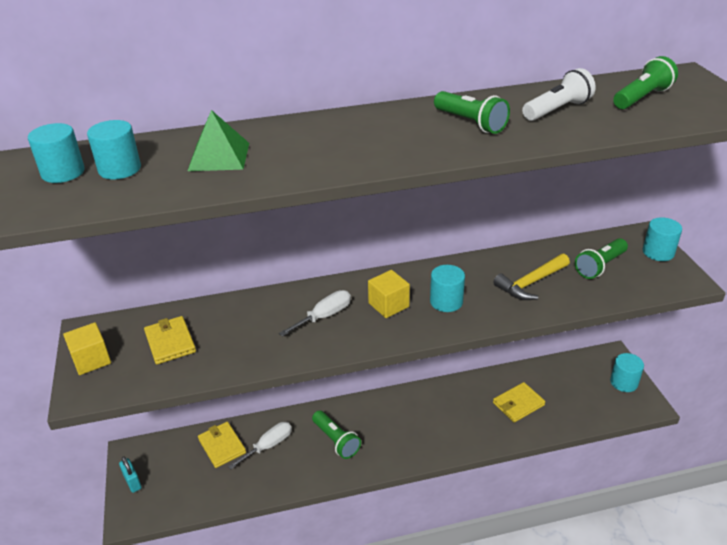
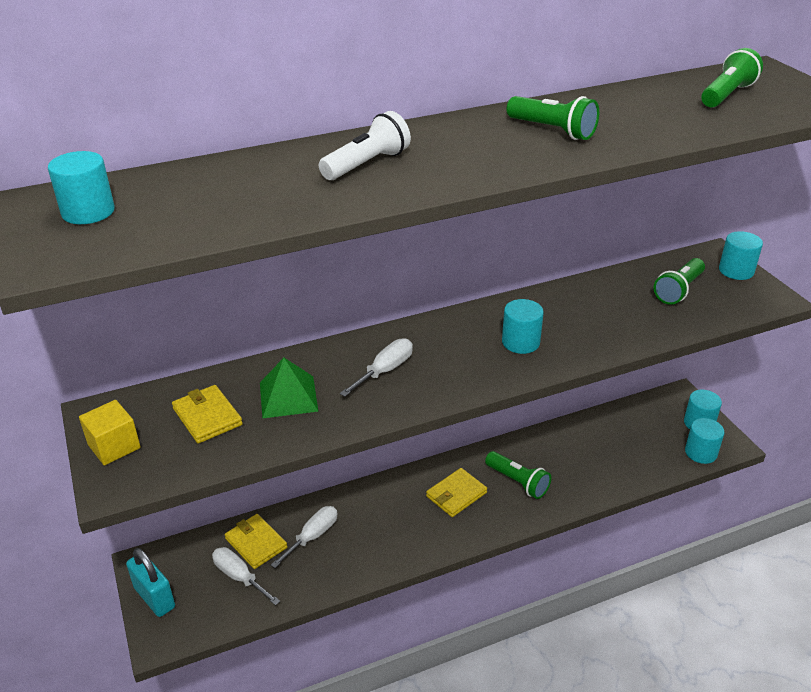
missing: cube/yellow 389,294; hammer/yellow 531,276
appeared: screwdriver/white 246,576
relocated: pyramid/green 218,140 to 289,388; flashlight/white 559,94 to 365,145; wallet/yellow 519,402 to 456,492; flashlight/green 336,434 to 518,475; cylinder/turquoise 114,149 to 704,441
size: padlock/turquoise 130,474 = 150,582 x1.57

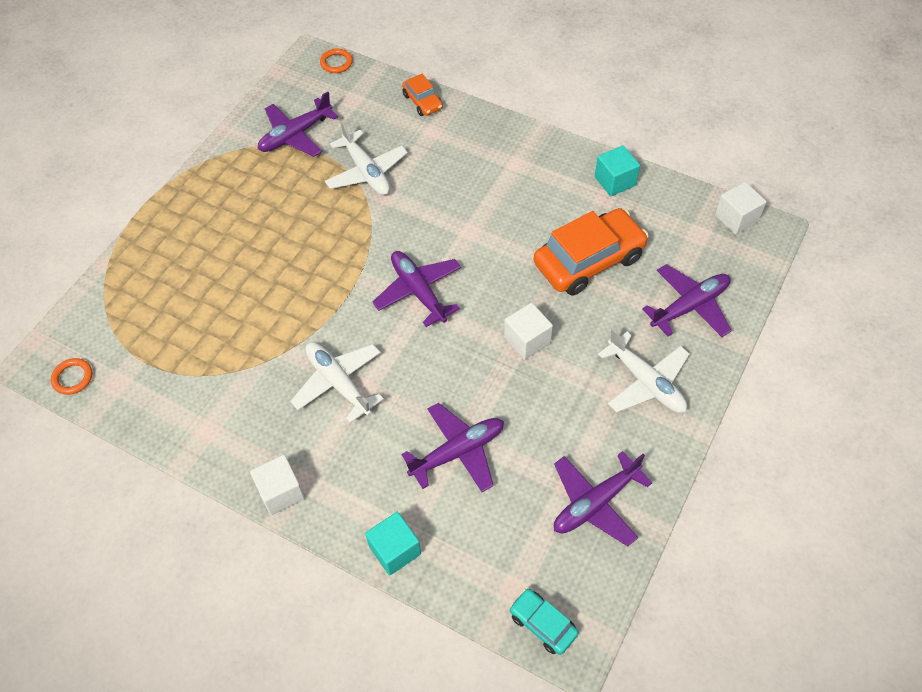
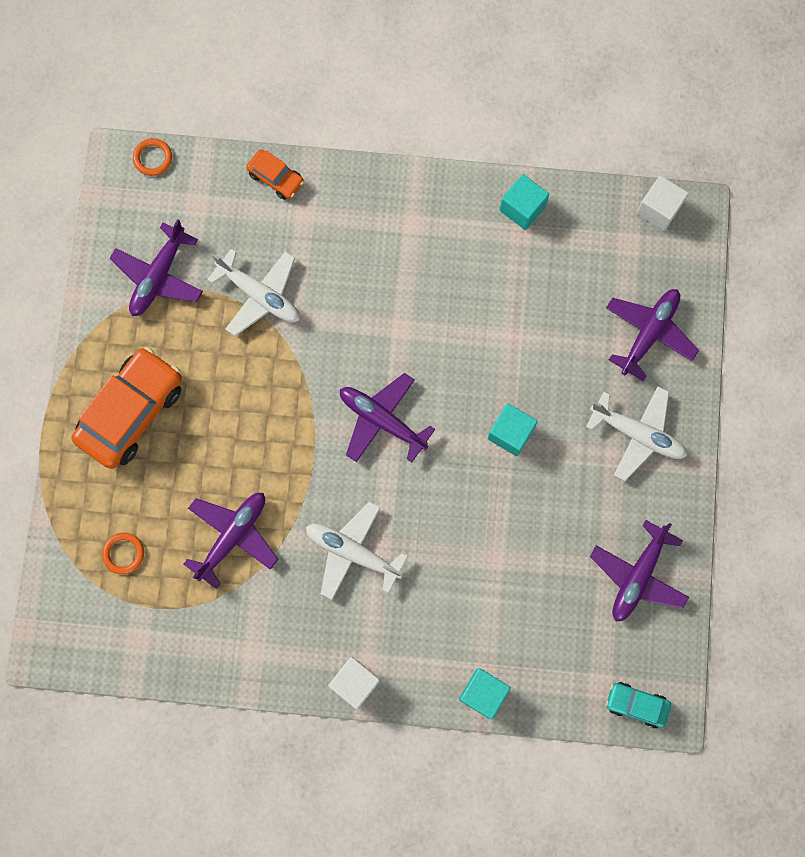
relocated: car/orange 591,252 to 127,408; ring/orange 71,376 to 123,553; plane/purple 452,447 to 231,541
colour: cube/white 528,331 to cube/turquoise 512,429

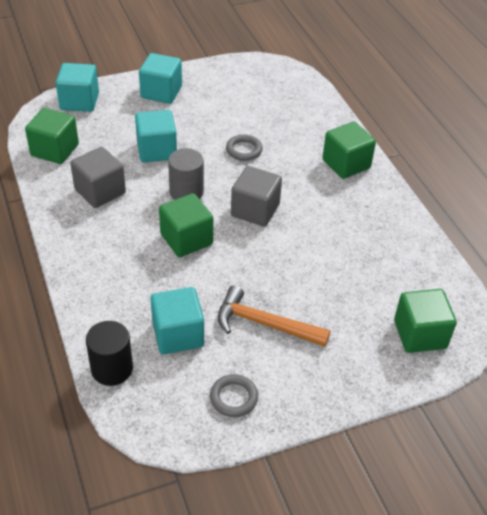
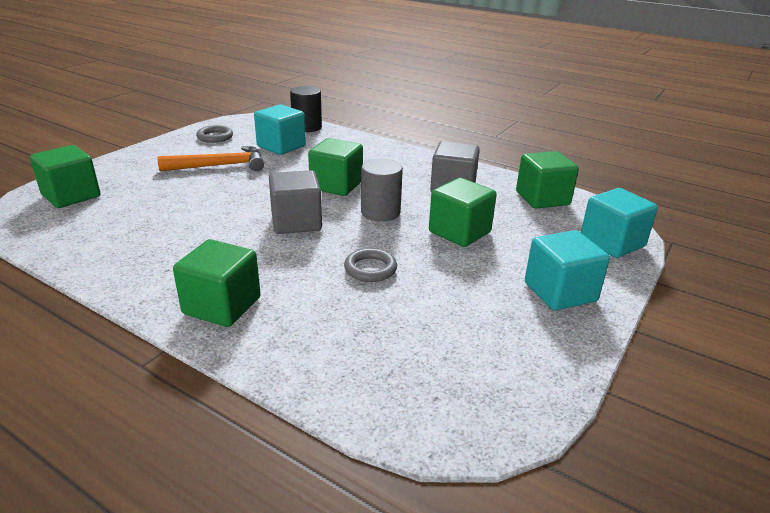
colour: cube/turquoise 156,136 to cube/green 463,212

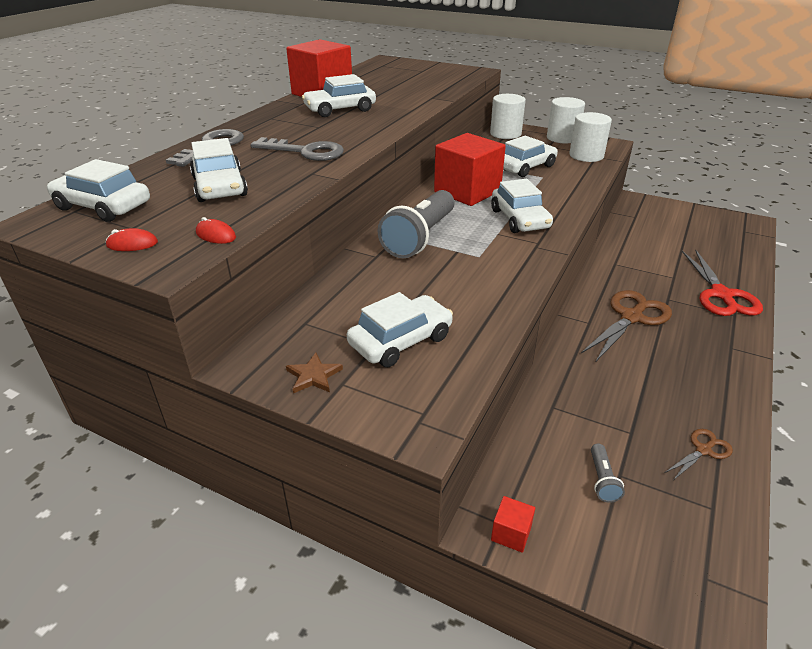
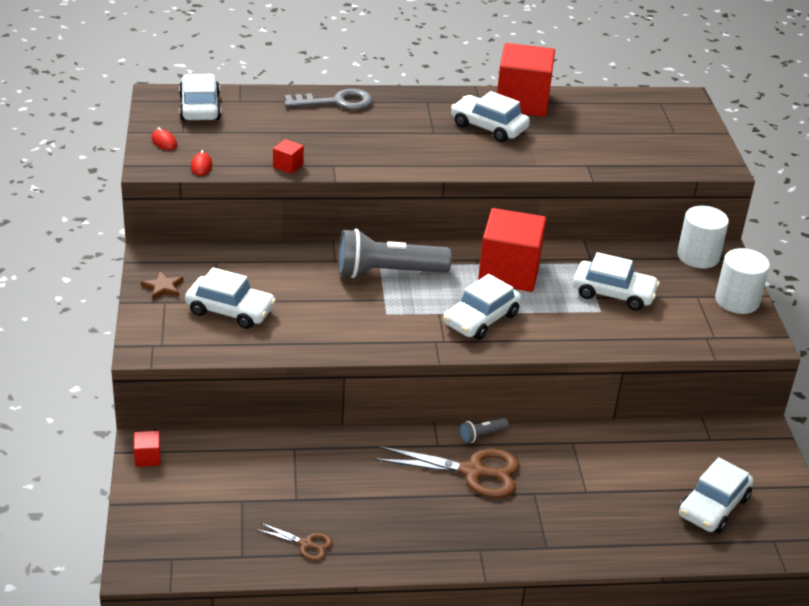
missing: key/grey 297,149; cylinder/white 590,137; scissors/red 722,282
appeared: cube/red 288,156
relocated: flashlight/grey 608,473 to 484,430; car/white 219,170 to 715,495

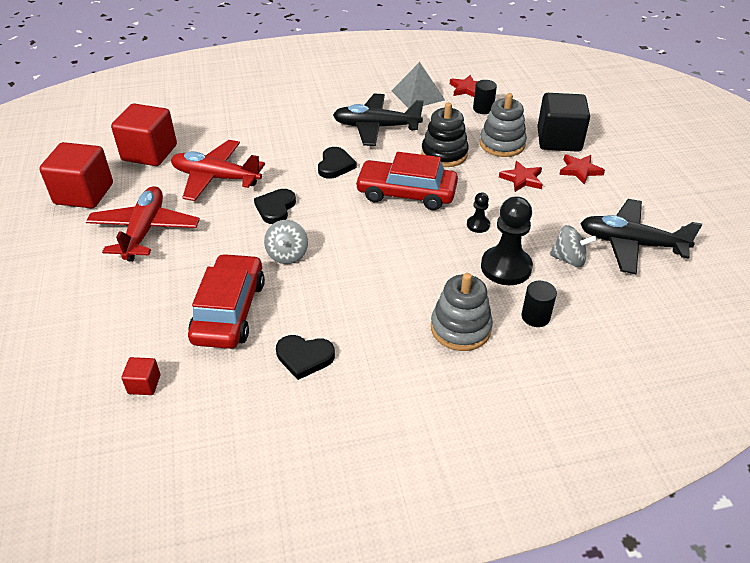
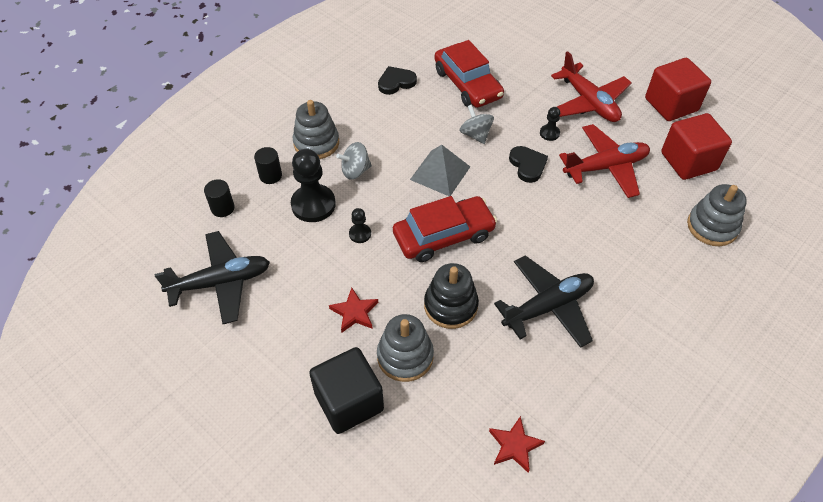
missing: cube/red 140,376; heart/black 337,163; star/red 582,169
appeared: pawn/black 550,124; stacking toy/grey 717,215
relocated: cylinder/black 485,97 to 219,198; spinning top/grey 573,246 to 354,161; pyramid/grey 418,85 to 440,170

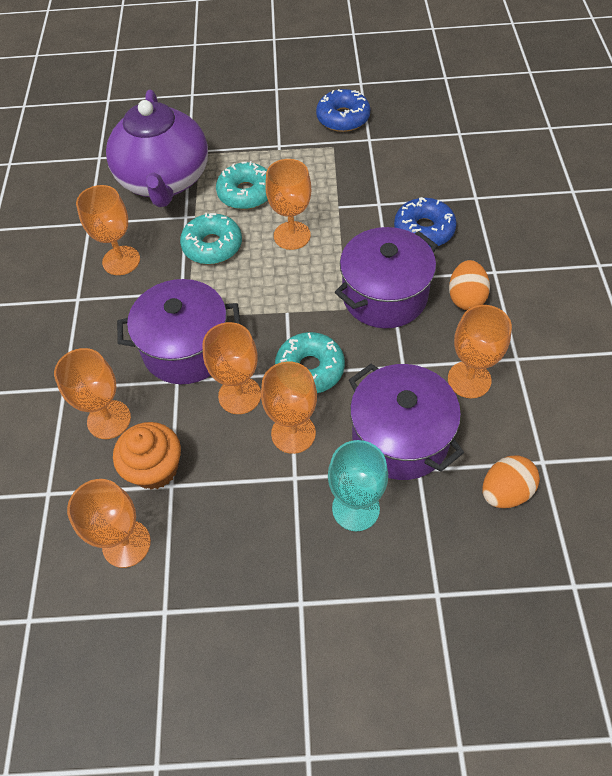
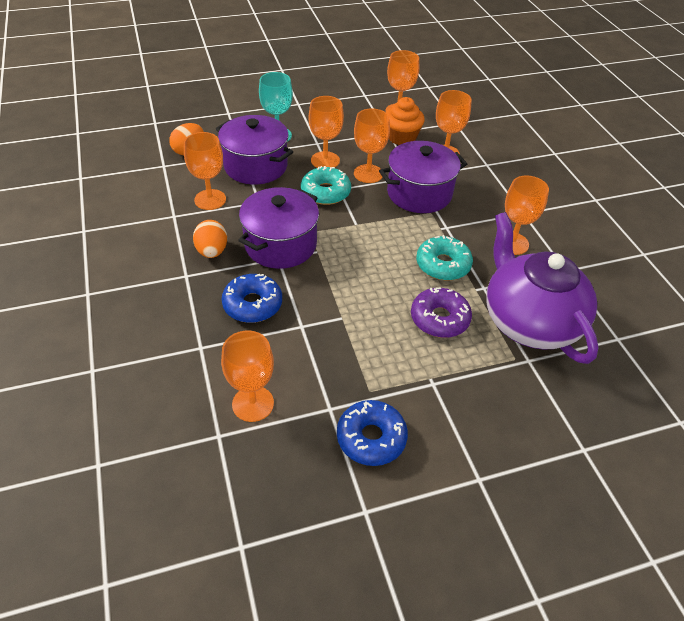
relocated: goblet/orange 288,204 to 247,376
colour: donut/turquoise 242,185 to donut/purple 441,312

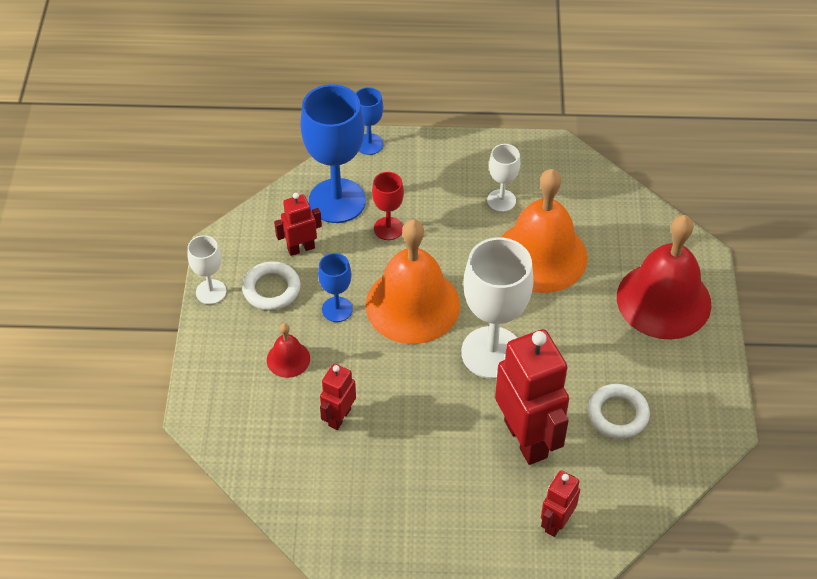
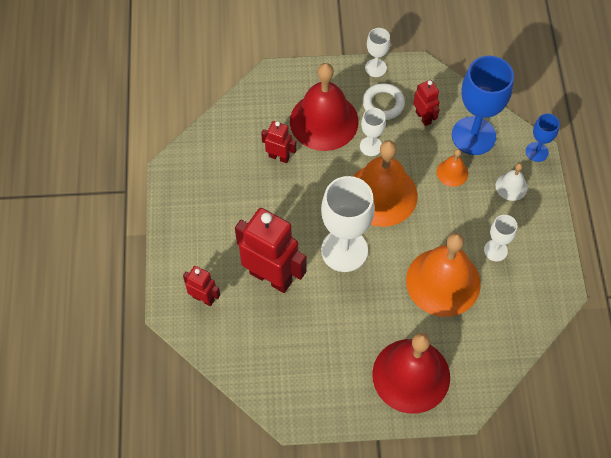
missing: ring/white 618,411
appeared: bell/white 512,182
exchanged: goblet/red 388,206 to bell/orange 452,168
colour: goblet/blue 335,287 to goblet/white 373,132
spun: robot/red 532,397 = 270,250 120 degrees counterclockwise
size: bell/red 288,350 = 324,107 x2.23

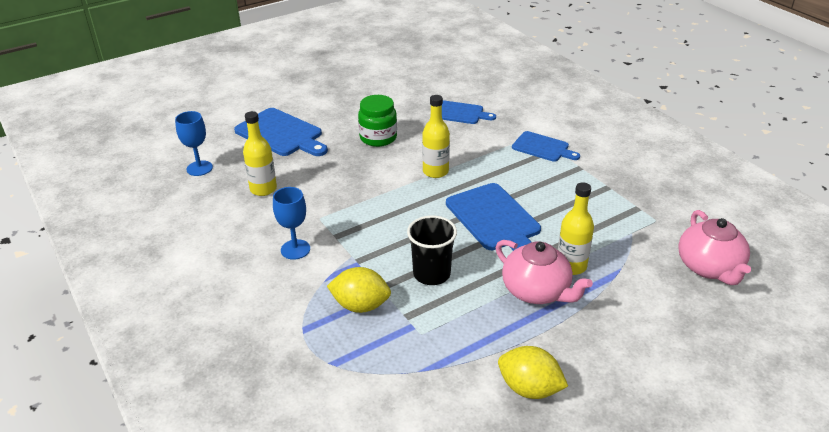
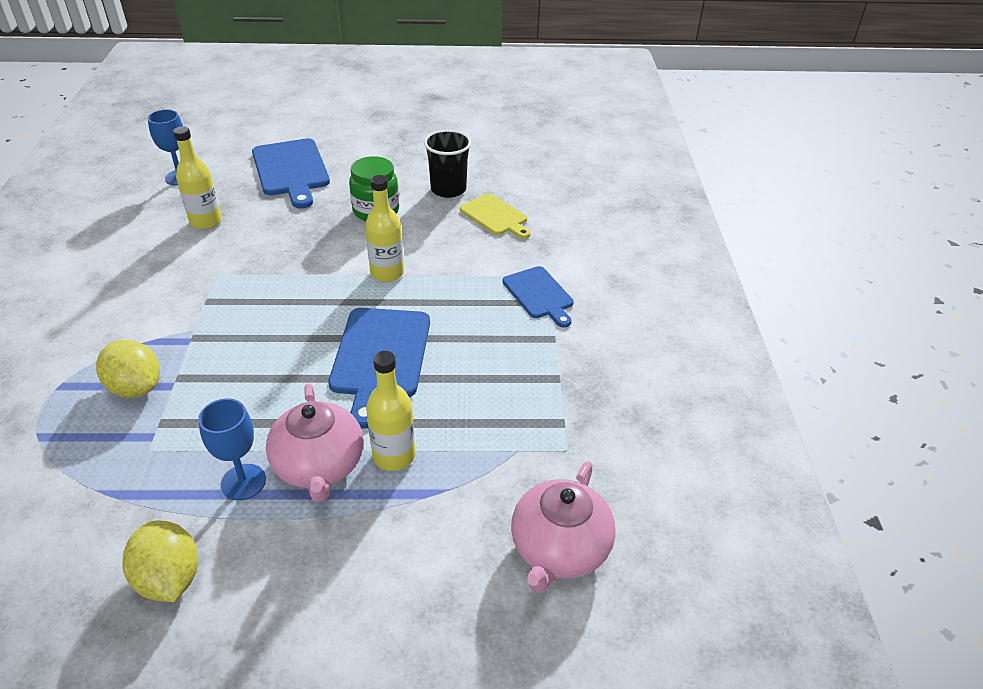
relocated: goblet/blue 291,223 to 232,449; cup/black 432,250 to 447,164
colour: cutting board/blue 469,112 to cutting board/yellow 495,216

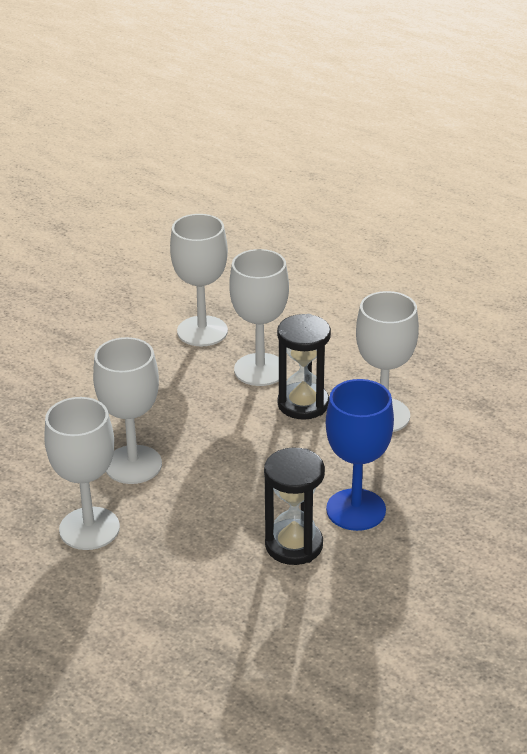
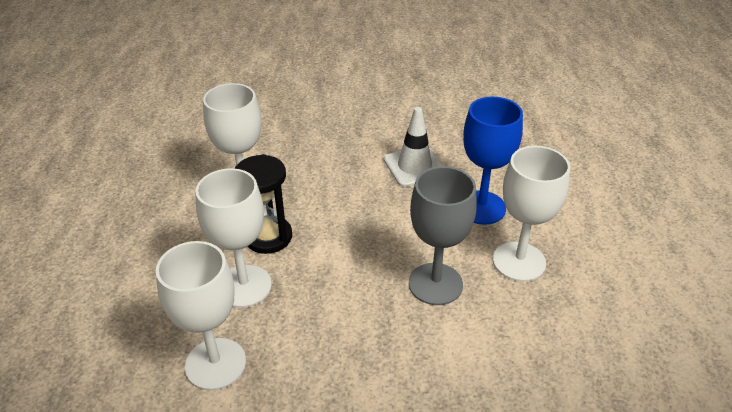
relocated: goblet/blue 360,455 to 493,161
exchanged: hourglass/black 294,506 to traffic cone/white 413,147
colour: goblet/white 127,410 to goblet/grey 443,235

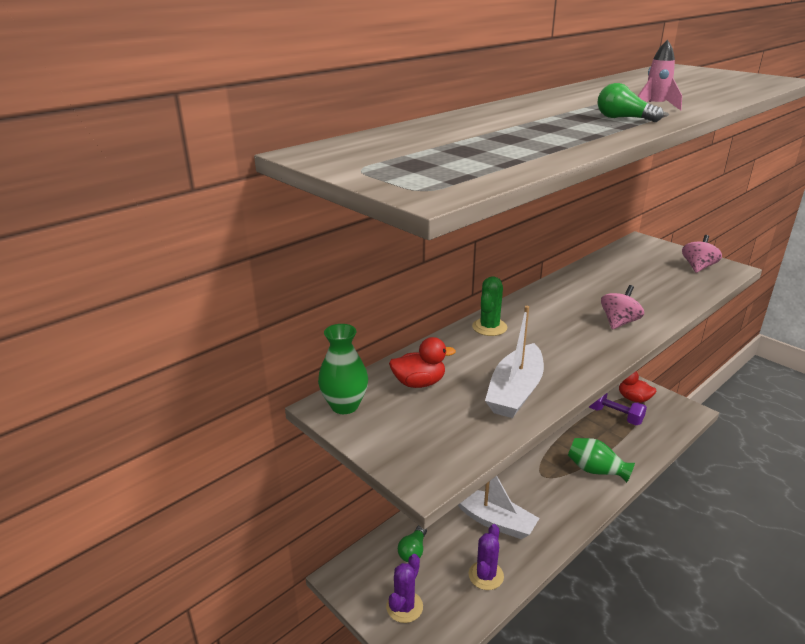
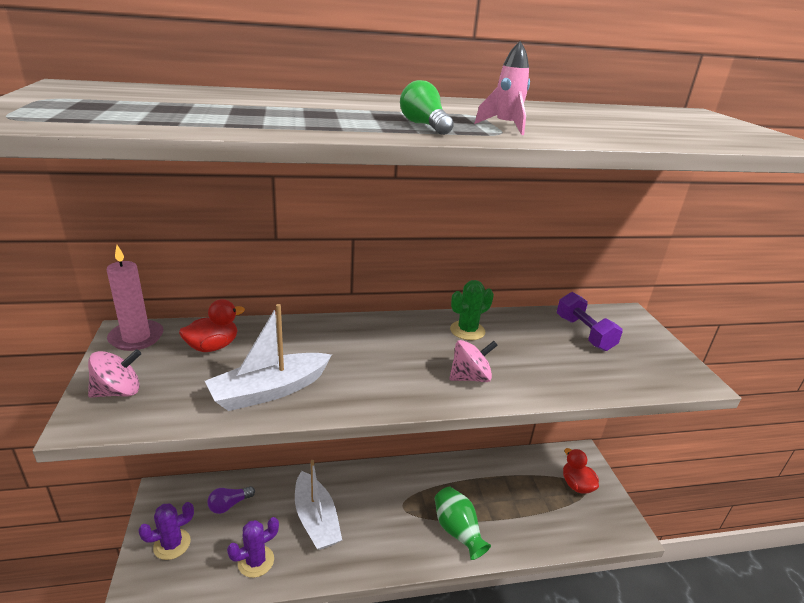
relocated: spinning top/pink 702,254 to 114,373; cactus/green 489,306 to 472,310; dumbbell/purple 618,409 to 590,321
exchanged: vase/green 343,369 to candle/pink 135,298
colour: light bulb/green 412,543 to light bulb/purple 231,500
spun: duck/red 422,362 = 212,325 60 degrees counterclockwise

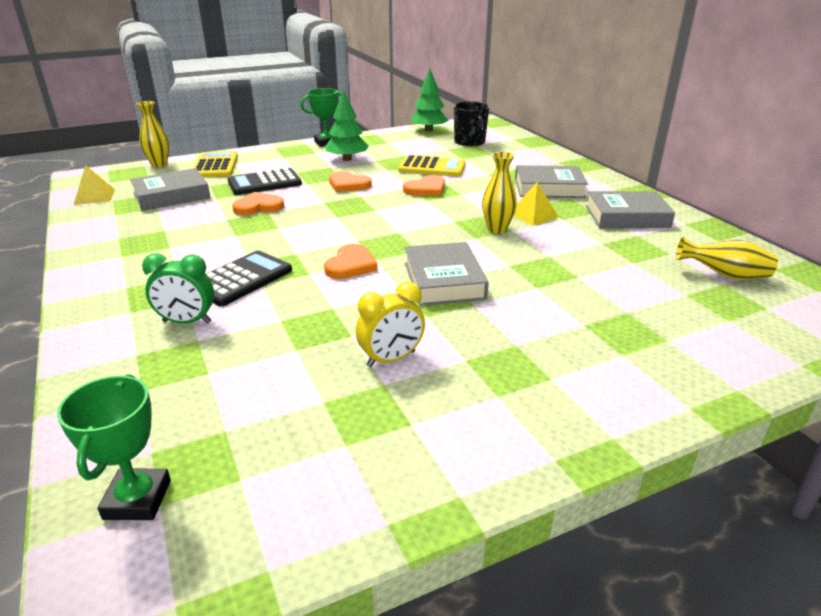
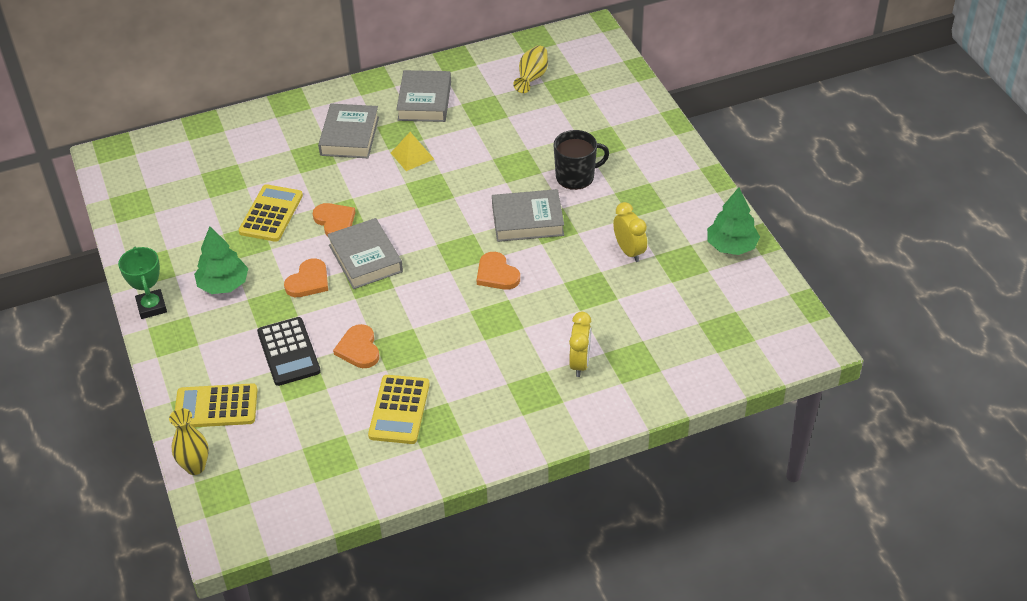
missing: trophy/green 114,447; pyramid/yellow 94,185; calculator/black 249,278; vase/yellow 499,193
appeared: calculator/yellow 398,409
relocated: book/grey 170,189 to 365,253; mug/black 471,123 to 581,160; tree/green 429,100 to 733,221
colour: clock/green 178,288 to clock/yellow 580,344
spun: heart/orange 351,261 = 498,271 150 degrees counterclockwise

